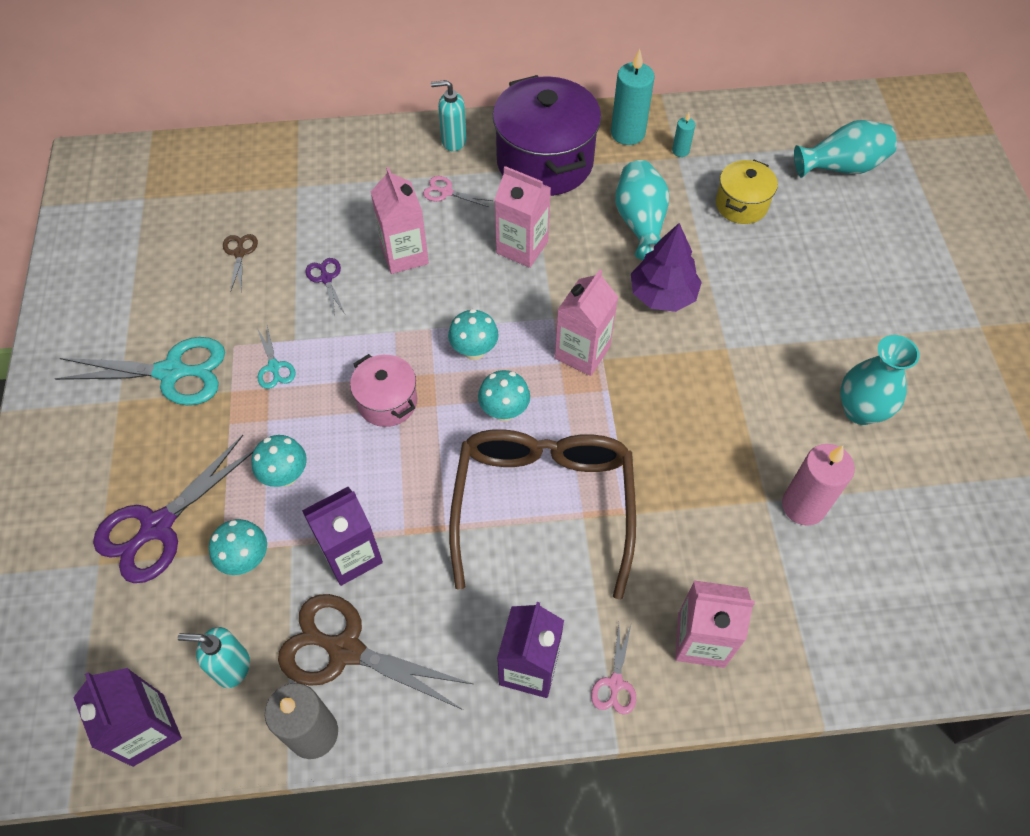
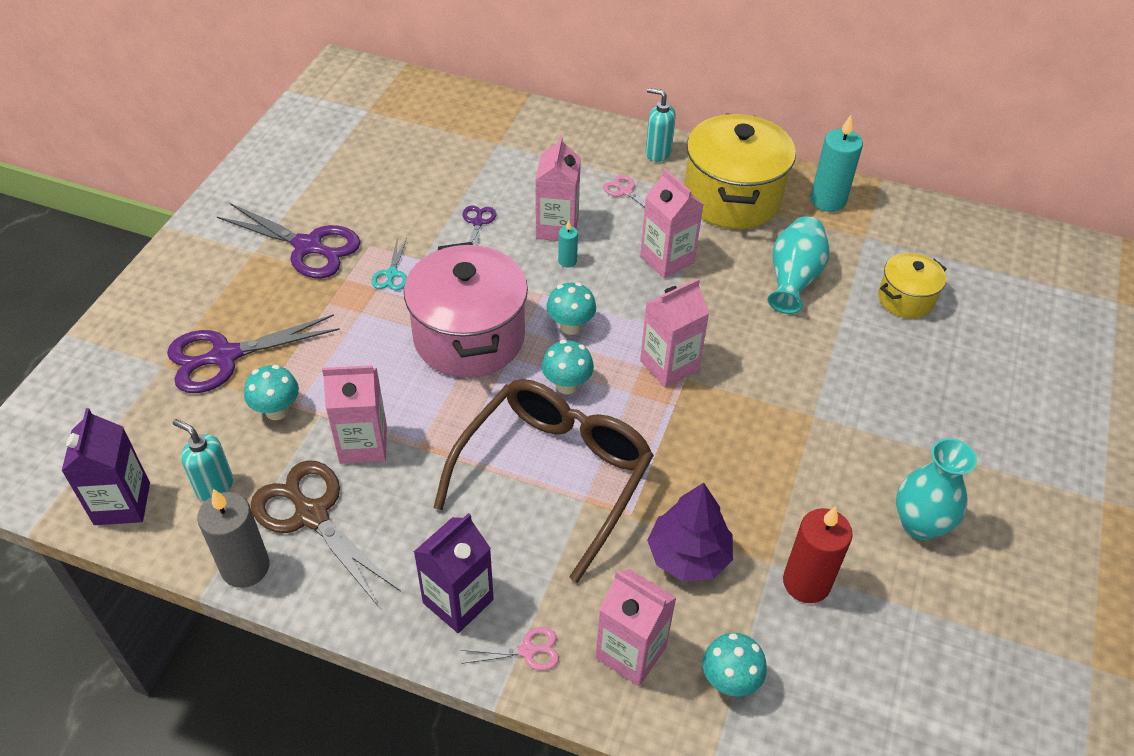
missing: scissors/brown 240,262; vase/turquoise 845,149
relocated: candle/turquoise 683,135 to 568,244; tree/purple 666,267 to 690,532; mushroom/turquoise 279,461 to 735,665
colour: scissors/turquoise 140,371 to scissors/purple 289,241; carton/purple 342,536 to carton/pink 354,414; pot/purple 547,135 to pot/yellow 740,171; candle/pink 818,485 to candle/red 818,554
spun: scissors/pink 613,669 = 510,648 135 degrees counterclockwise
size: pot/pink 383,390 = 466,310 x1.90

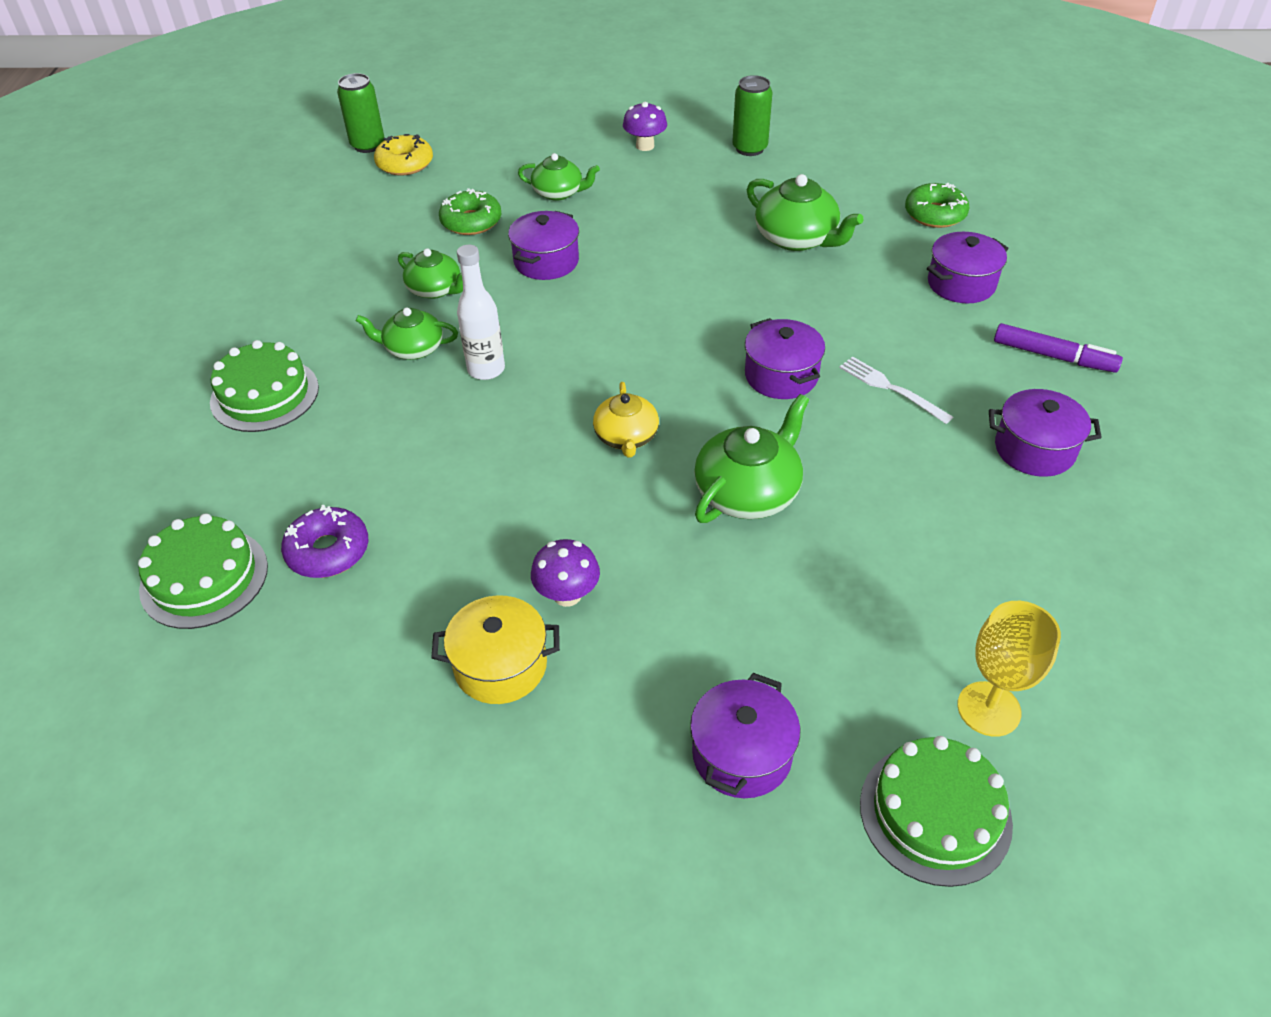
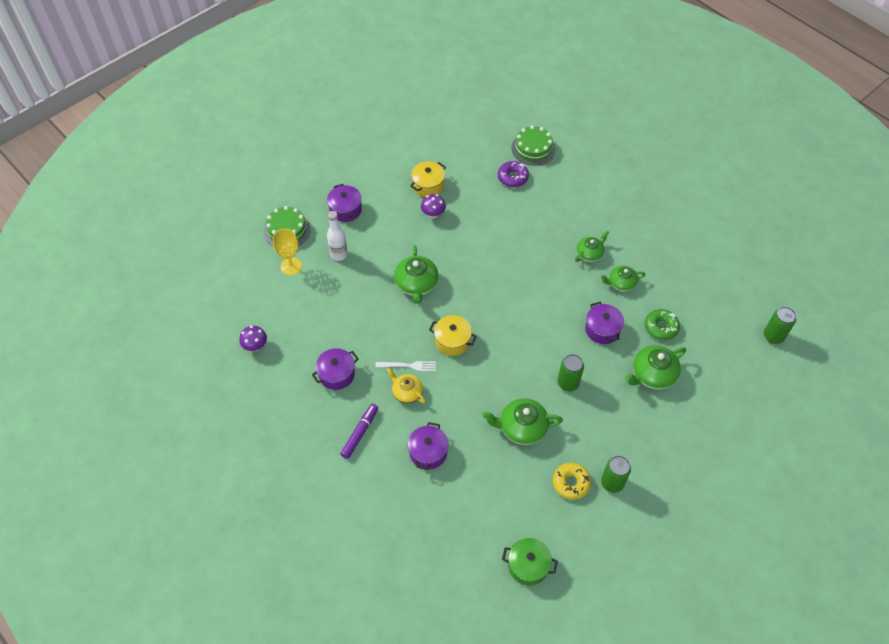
missing: cake/green 264,386; donut/green 937,205
appeared: pot/green 530,562; can/green 571,372
relocated: mushroom/purple 645,126 to 253,338; bottle/white 481,312 to 337,236; teapot/yellow 626,420 to 406,385; donut/yellow 403,155 to 572,481
colour: pot/purple 785,358 to pot/yellow 453,335
spun: marker/purple 1058,348 = 359,431 135 degrees clockwise
size: teapot/green 559,177 = 655,367 x1.54

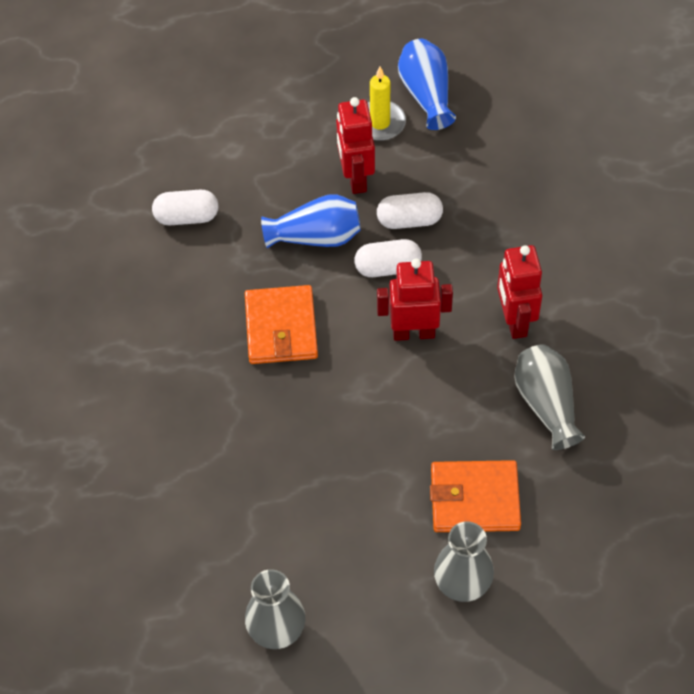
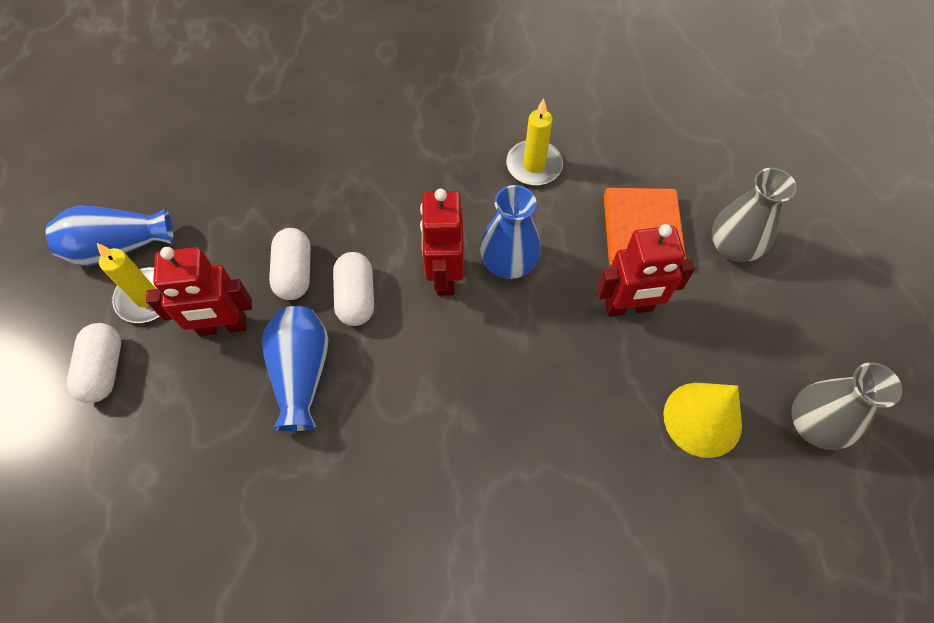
missing: wallet/orange 281,324
appeared: vase/blue 510,232; cone/yellow 702,420
relocated: capsule/white 185,207 to 94,363; robot/red 519,292 to 646,270
exchanged: vase/grey 549,397 to candle/yellow 534,142

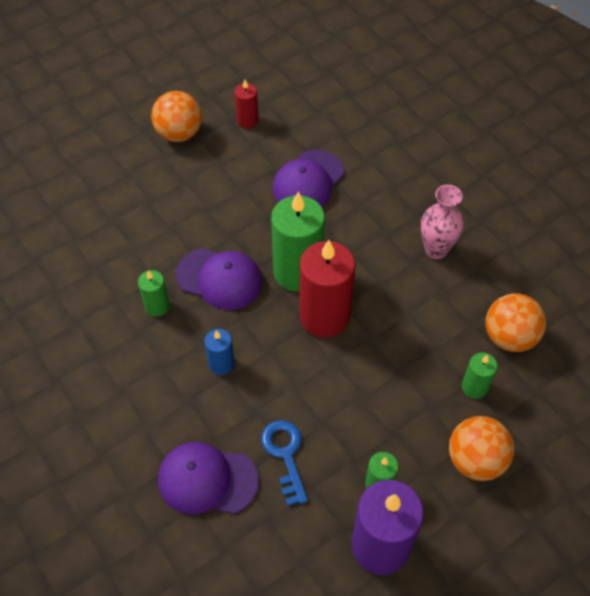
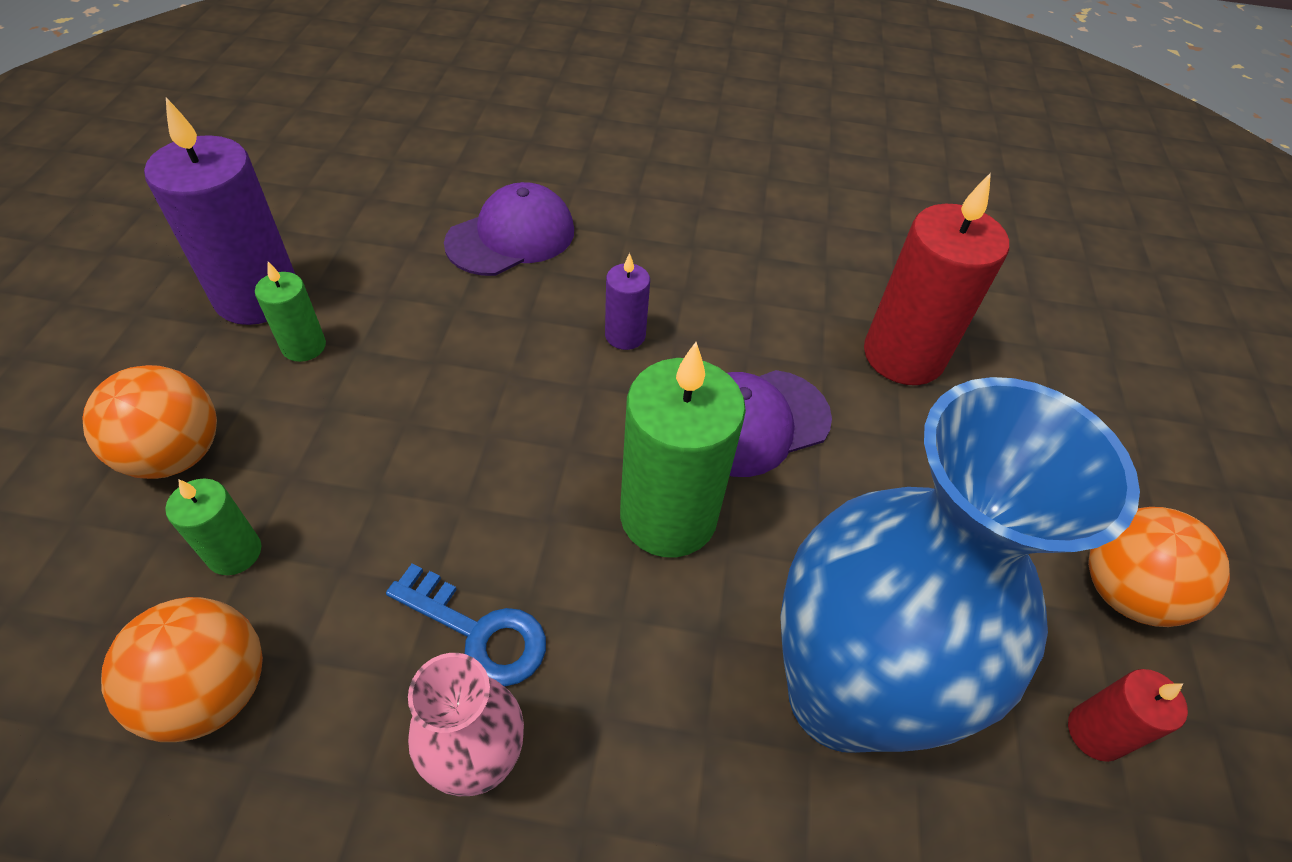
missing: candle/green 154,293
relocated: key/blue 284,463 to 466,625; candle/red 327,289 to 936,279
exchanged: cap/purple 308,178 to vase/blue 960,565
colour: candle/blue 219,352 to candle/purple 627,301

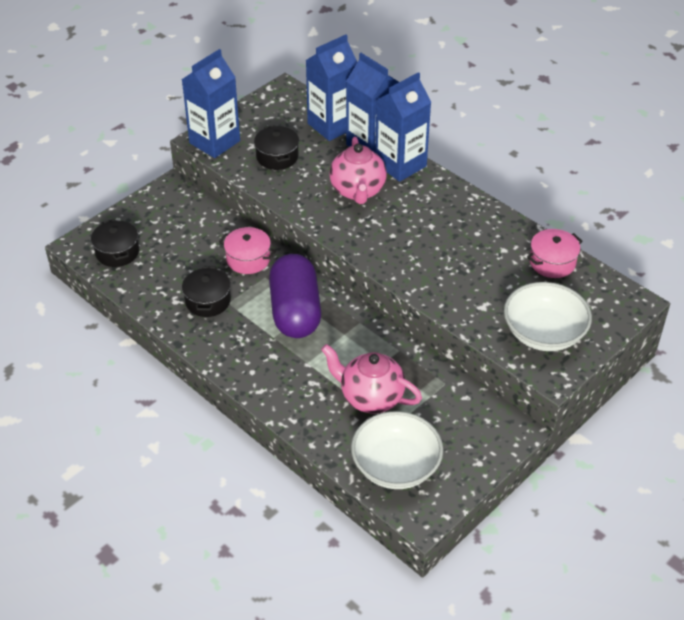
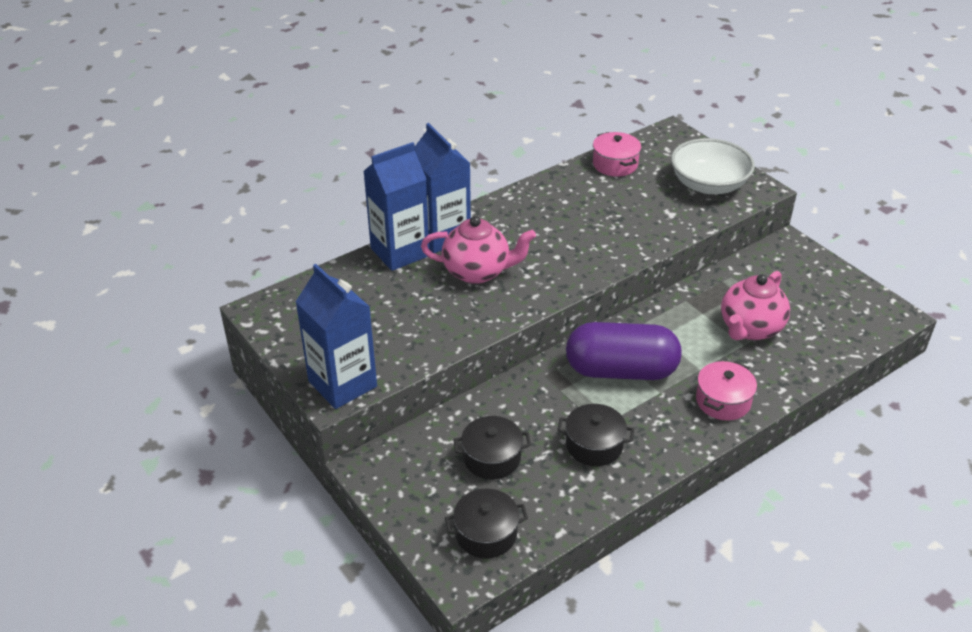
missing: carton/blue 331,87; bowl/white 397,450
relocated: pot/black 276,147 to 492,447; pot/pink 247,250 to 726,391

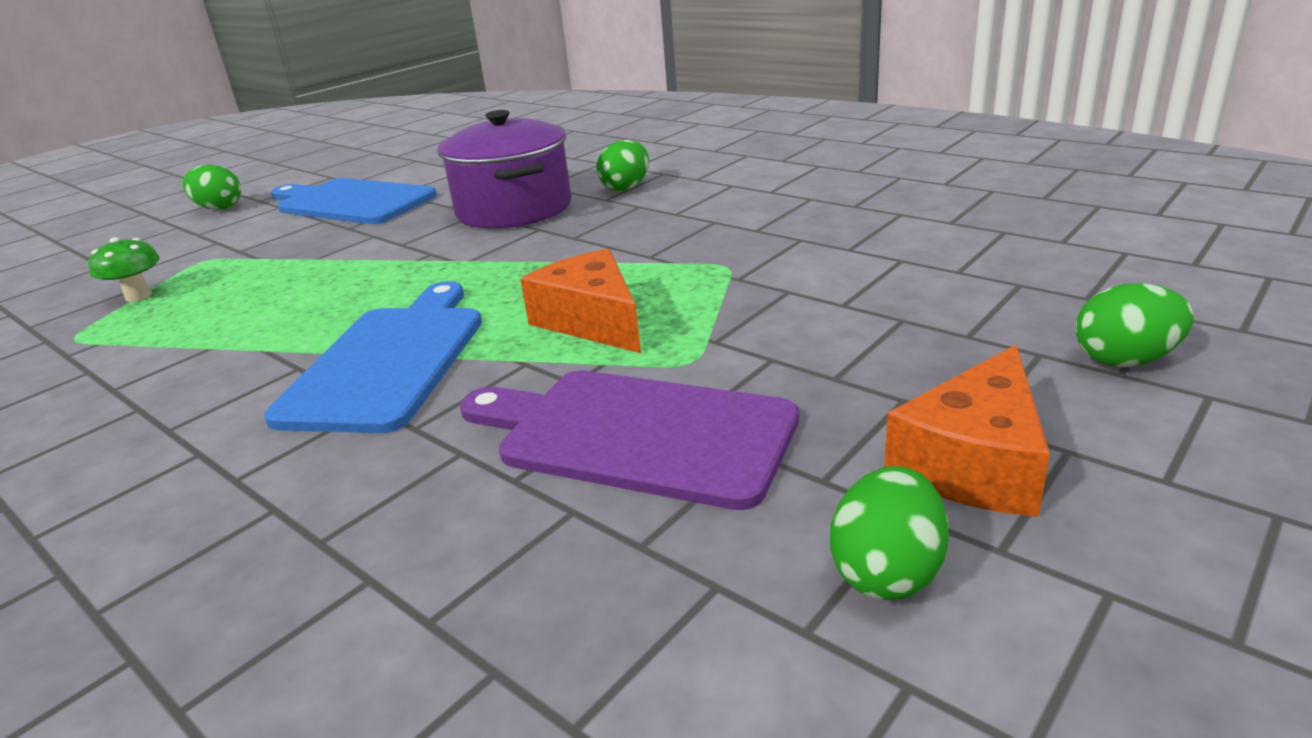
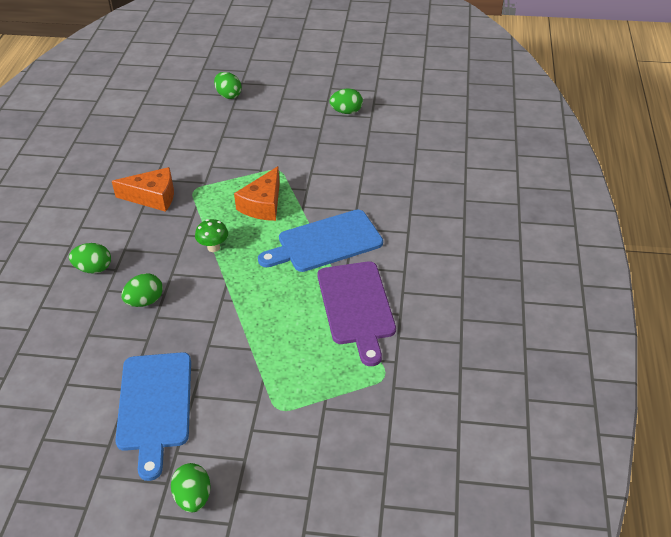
relocated: cheese/orange 967,431 to 143,189; mushroom/green 124,269 to 211,235; cutting board/purple 629,440 to 357,313
exchanged: pot/purple 504,169 to egg/green 142,290

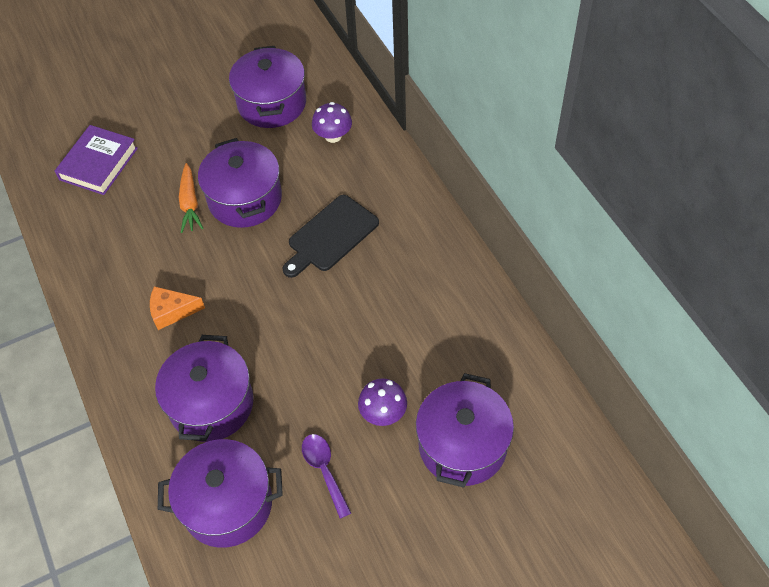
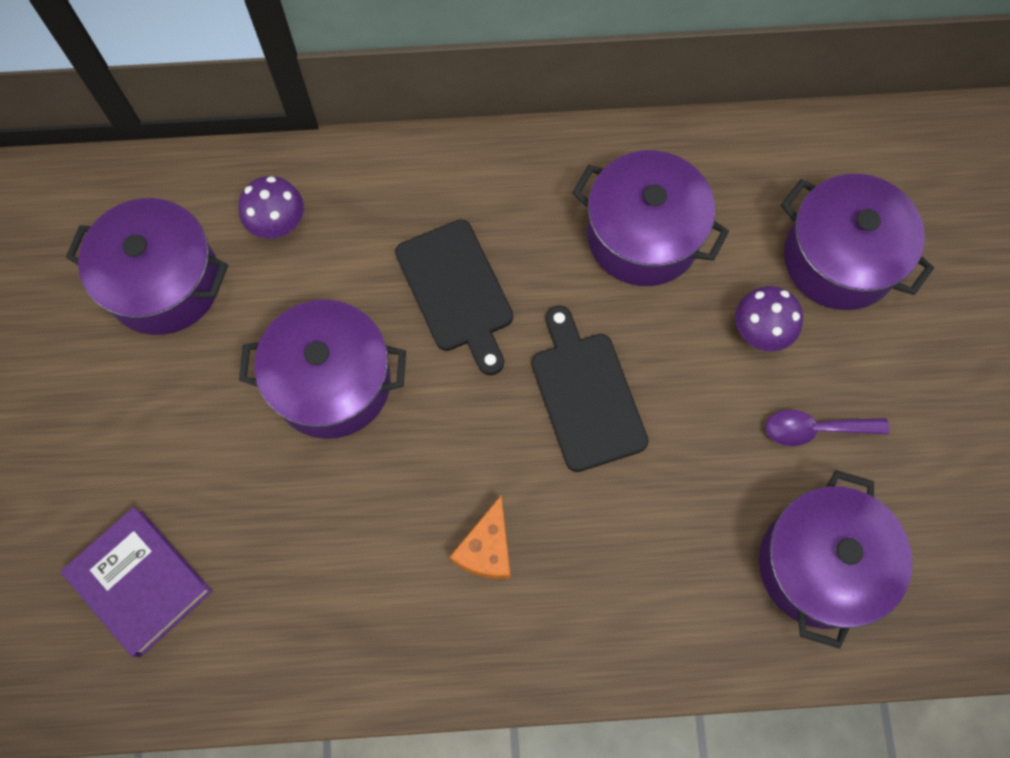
missing: carrot/orange 191,198
appeared: cutting board/black 590,388
relocated: pot/purple 204,388 to 650,218

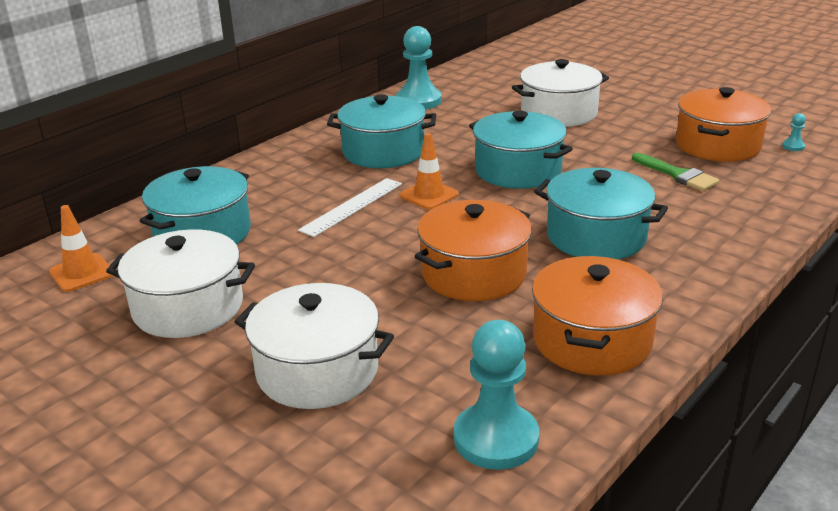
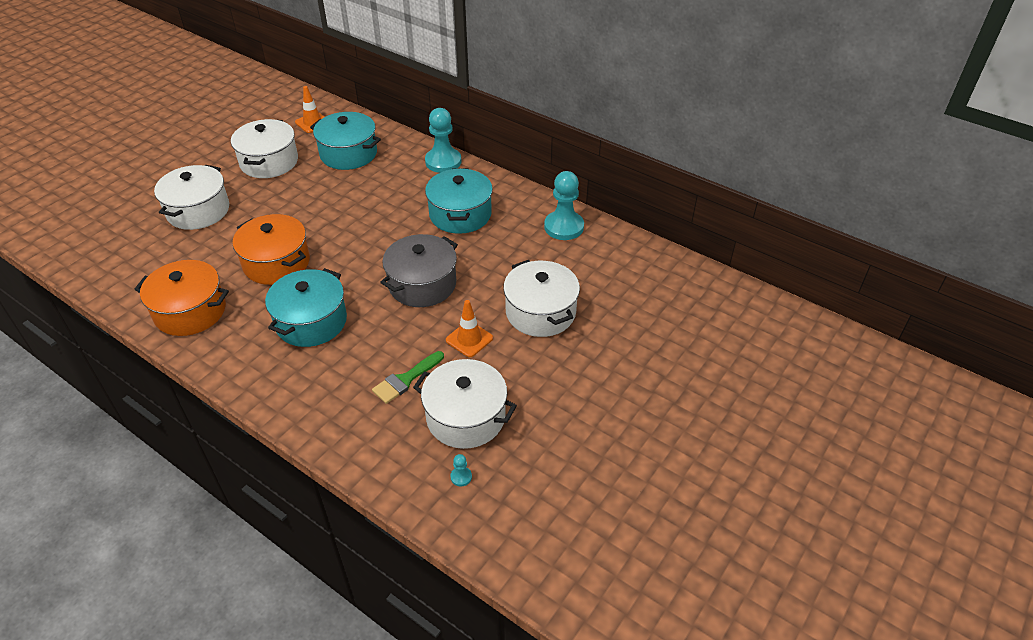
missing: ruler/white 350,207
relocated: pawn/turquoise 496,395 to 443,140; traffic cone/orange 429,171 to 469,328
colour: pot/turquoise 521,150 to pot/grey 419,270; pot/orange 723,124 to pot/white 465,404

